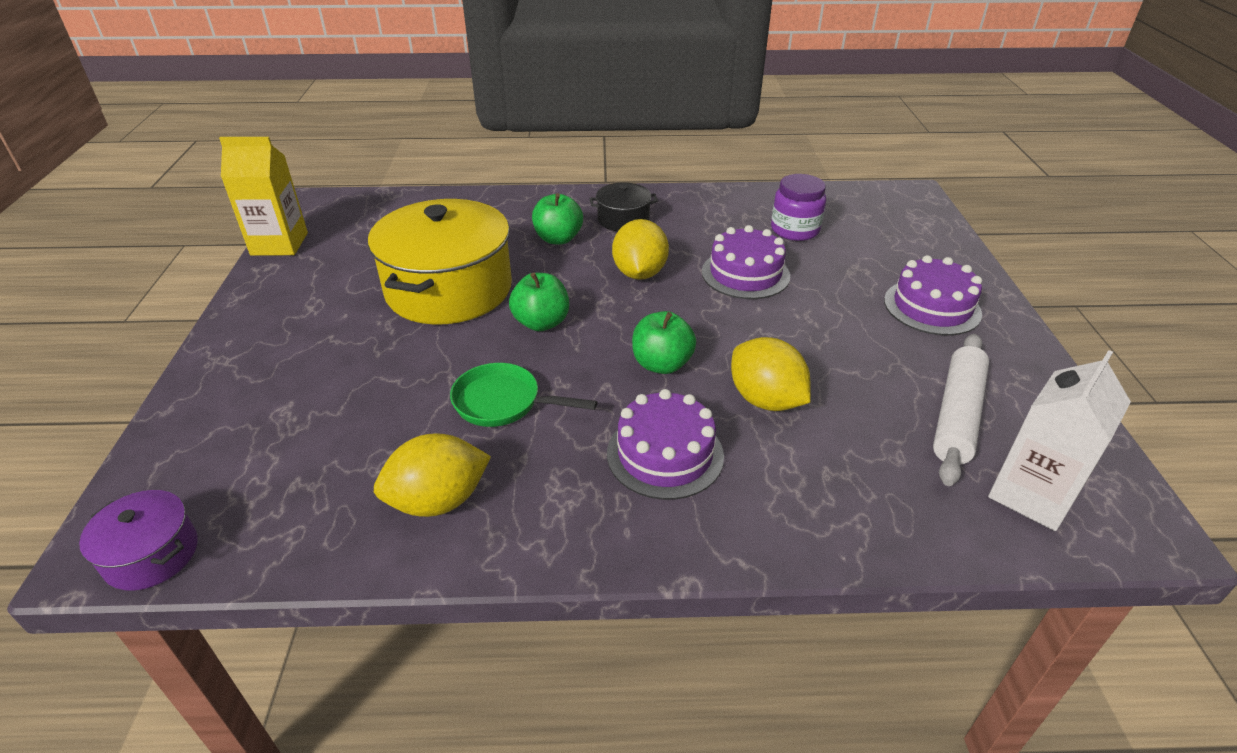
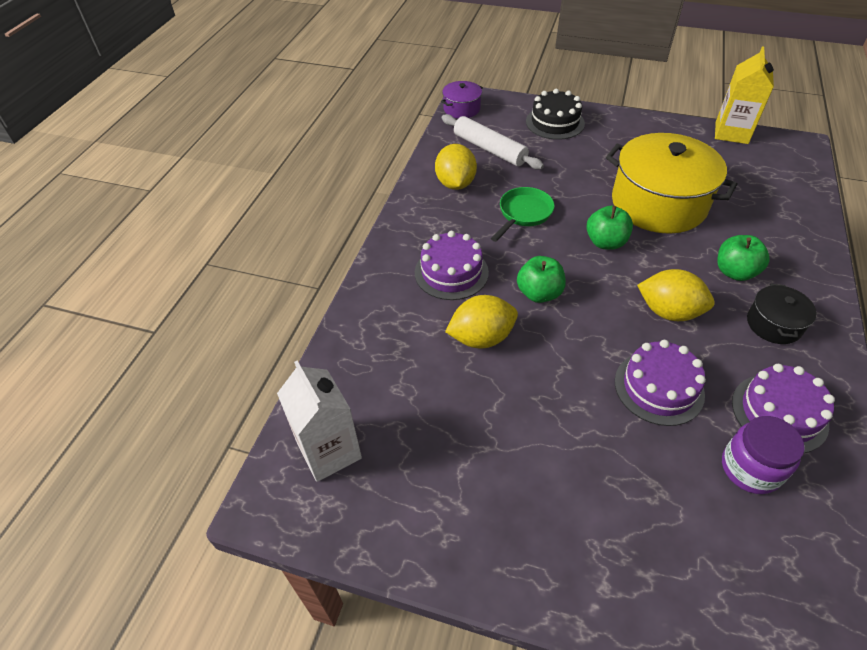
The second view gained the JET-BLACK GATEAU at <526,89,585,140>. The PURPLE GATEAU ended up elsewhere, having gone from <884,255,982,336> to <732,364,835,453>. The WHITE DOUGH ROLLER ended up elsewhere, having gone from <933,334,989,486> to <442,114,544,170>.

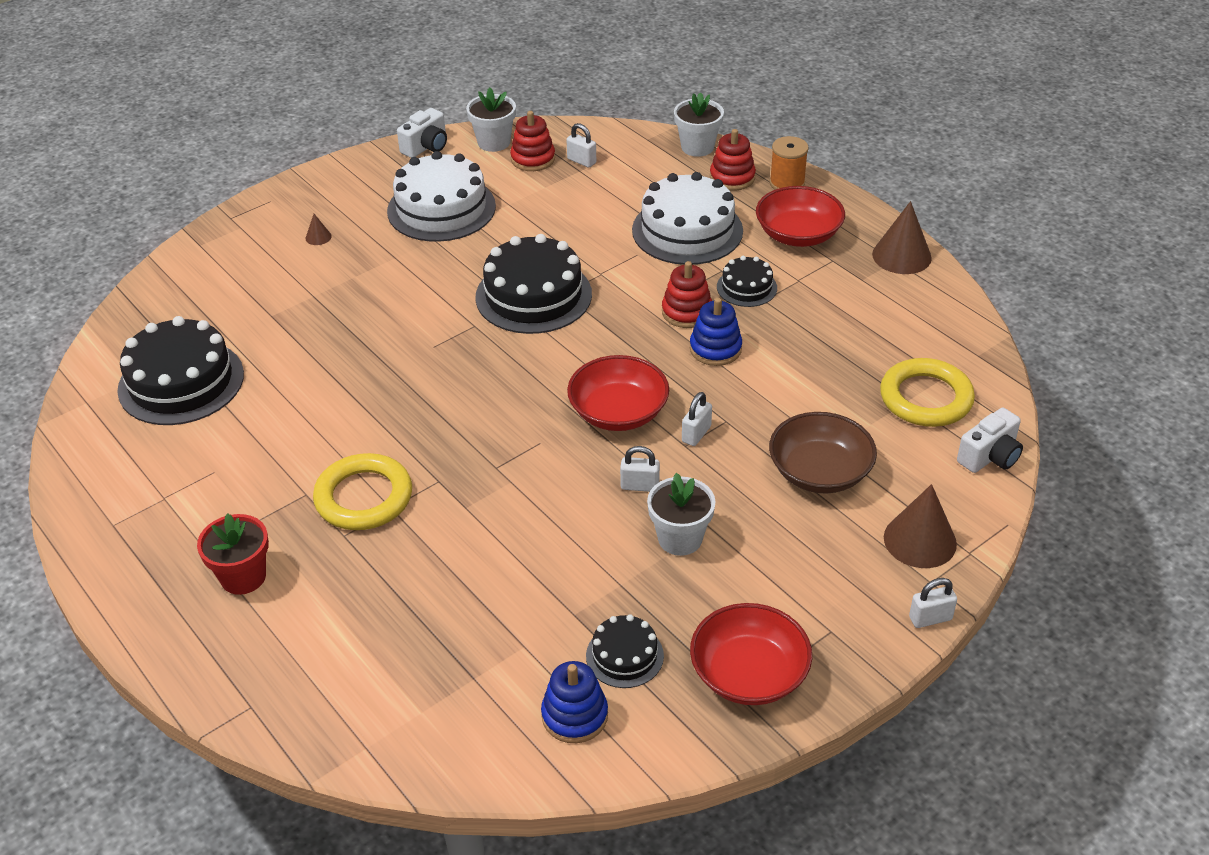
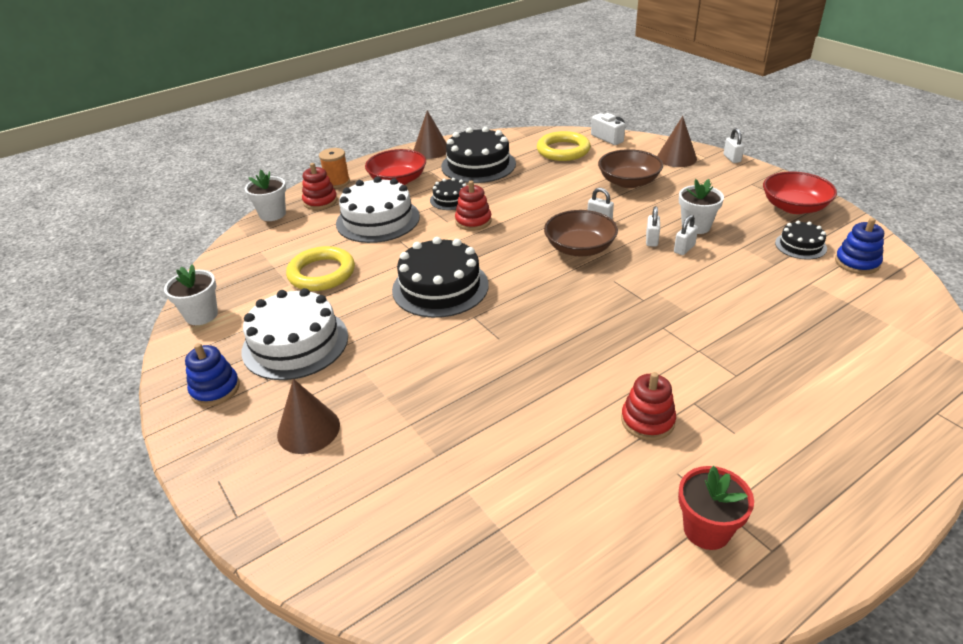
The second view lost the WHITE COMPACT CAMERA at <397,108,447,158>. The JET-BLACK GATEAU ended up elsewhere, having gone from <117,316,244,425> to <441,127,516,183>. The CRIMSON POTTED PLANT ended up elsewhere, having gone from <197,514,269,595> to <678,466,754,550>. The GOLDEN TORUS ended up elsewhere, having gone from <313,453,412,530> to <286,246,355,291>. The CRIMSON RING STACKER ended up elsewhere, having gone from <510,111,555,171> to <621,372,676,440>. The WHITE LOCK ended up elsewhere, having gone from <566,123,596,168> to <674,215,698,255>. The BLUE RING STACKER ended up elsewhere, having gone from <690,298,742,366> to <185,343,240,406>. What was the CRIMSON DEEP DISH at <567,355,669,431> turned into the RUSSET DEEP DISH at <544,210,618,256>. The size of the RUSSET CONE at <306,214,332,245> changed by a factor of 2.20.

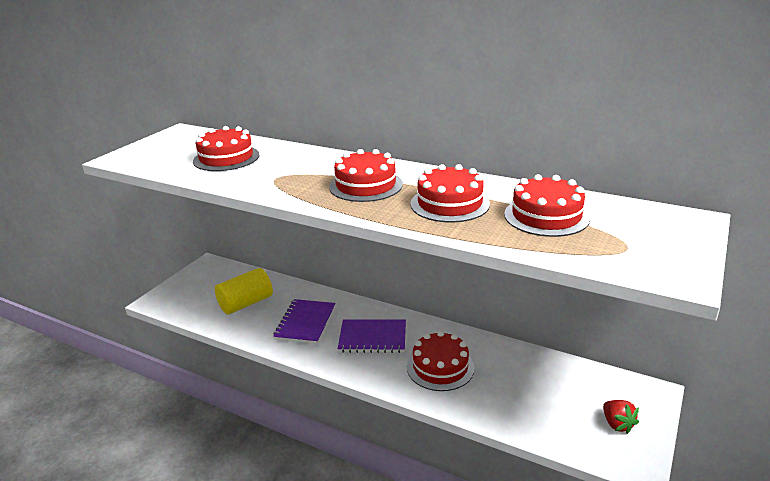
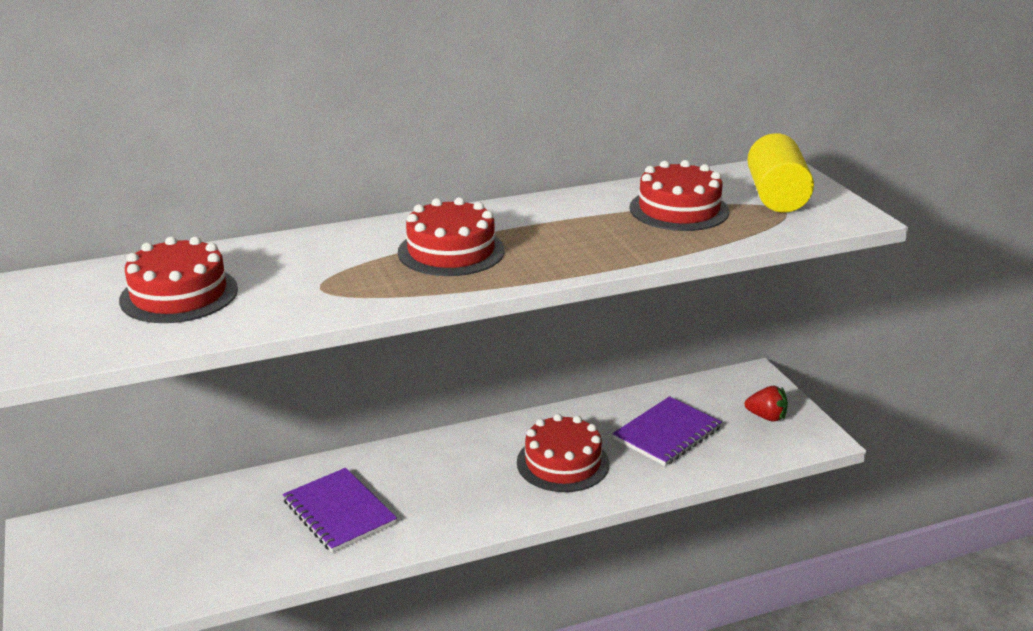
The second view lost the CRIMSON GATEAU at <410,164,490,223>. The GOLDEN CYLINDER ended up elsewhere, having gone from <215,268,273,315> to <747,133,814,213>. The PURPLE NOTEBOOK ended up elsewhere, having gone from <338,319,406,353> to <612,396,722,466>.

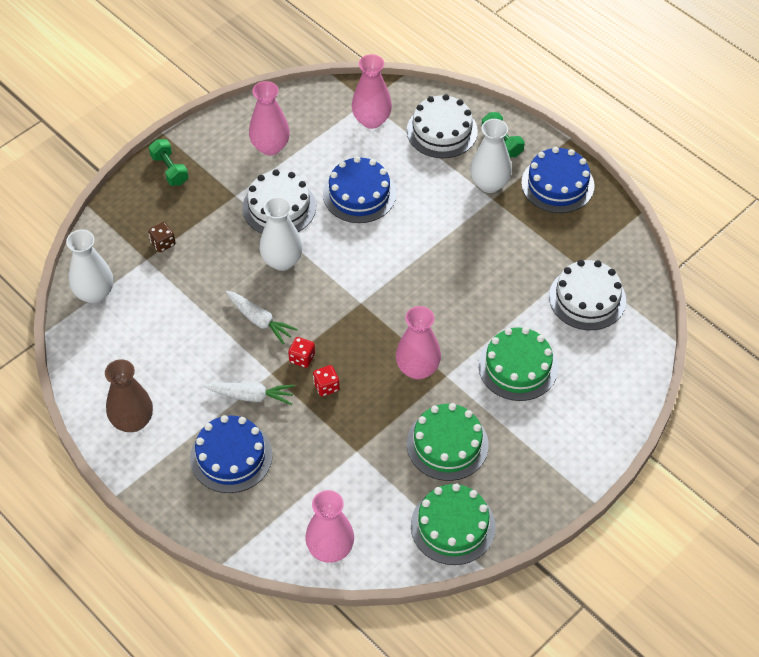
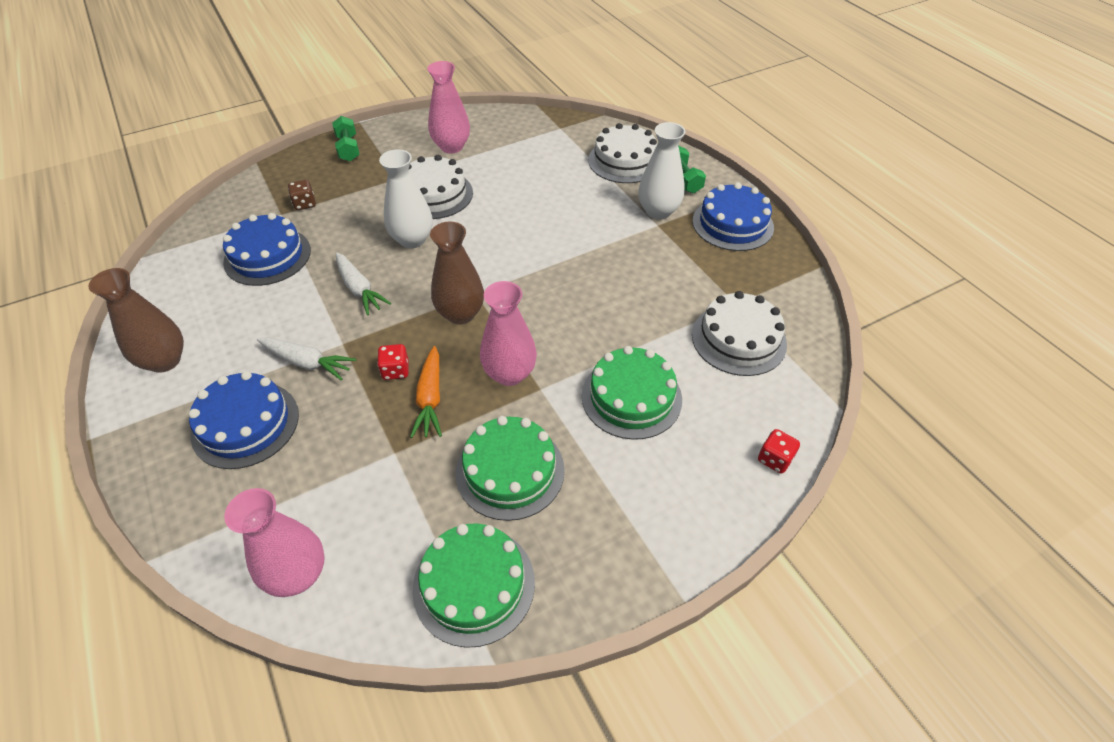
The second view lost the WHITE TALL VASE at <66,230,113,303>. The second view lost the ROSY TALL VASE at <352,54,392,129>. The second view gained the BRIGHT ORANGE CARROT at <410,346,442,438>. The second view gained the RUSSET TALL VASE at <430,222,484,324>. The CRIMSON GAME DIE ended up elsewhere, having gone from <288,337,315,368> to <758,429,800,474>. The BLUE GATEAU ended up elsewhere, having gone from <323,156,396,223> to <223,213,311,286>.

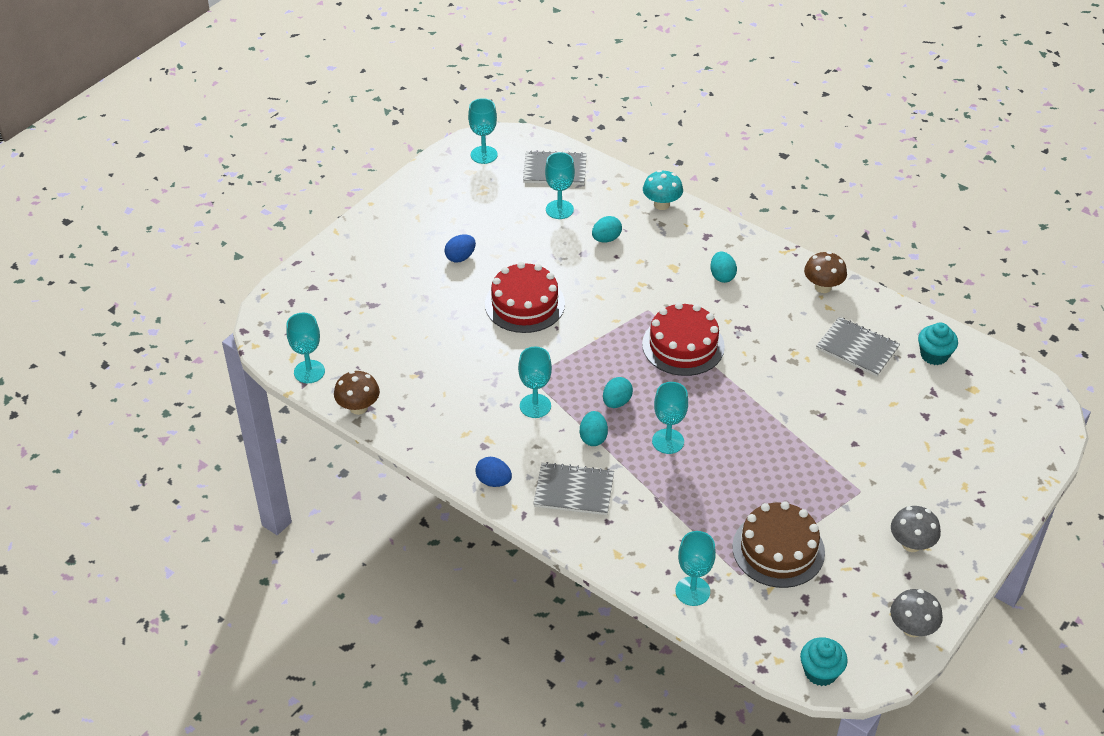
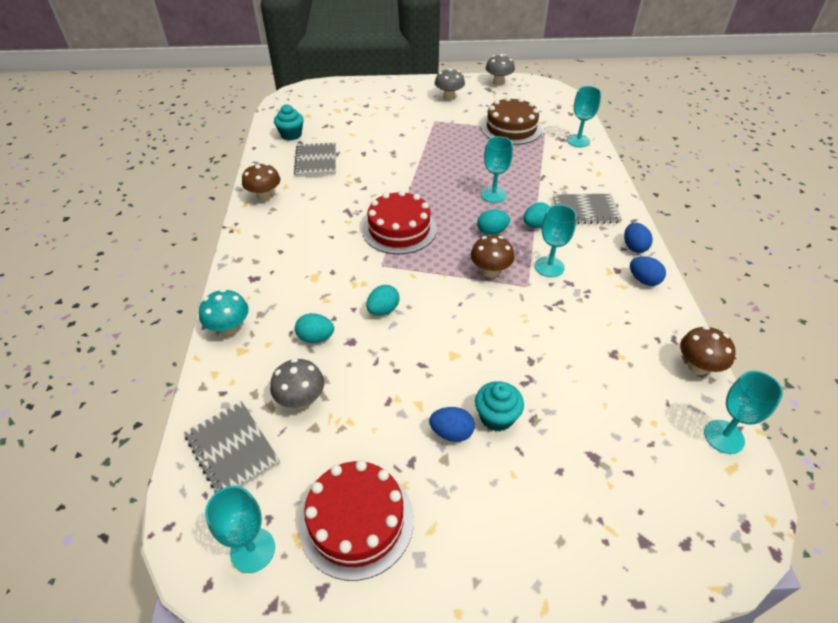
The second view gained the RUSSET FUNGUS at <471,235,515,278>. The second view gained the BLUE EGG SHAPE at <630,256,666,286>. The CRIMSON GATEAU ended up elsewhere, having gone from <485,262,565,333> to <299,460,414,581>. The TEAL EGG SHAPE ended up elsewhere, having gone from <710,251,737,283> to <366,285,399,315>. The TEAL CUPCAKE ended up elsewhere, having gone from <800,637,848,686> to <475,381,524,431>. Where the TEAL GOBLET stood at <545,152,575,219>, the ASH-GREY FUNGUS came to stand at <270,358,324,409>. The ASH-GREY NOTEBOOK at <533,462,614,515> ended up facing another way, 60 degrees counterclockwise from before.

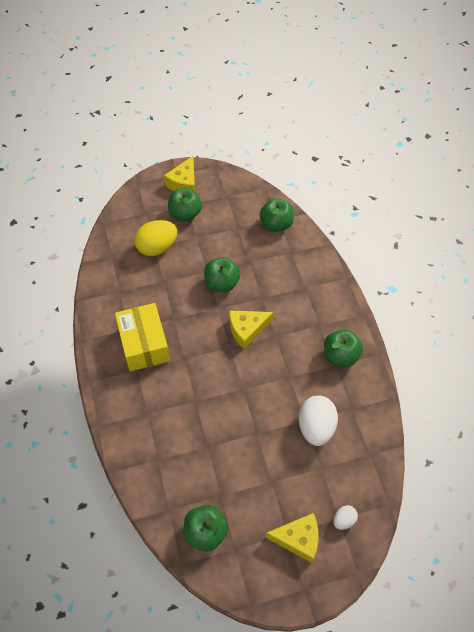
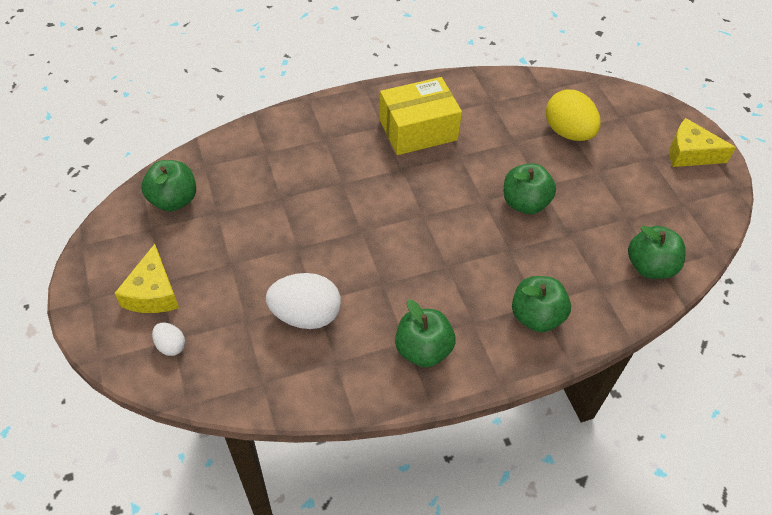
The second view lost the GOLDEN PIECE OF CHEESE at <229,310,273,349>. The EMERALD APPLE FRUIT ended up elsewhere, having gone from <168,188,202,221> to <512,276,571,332>.

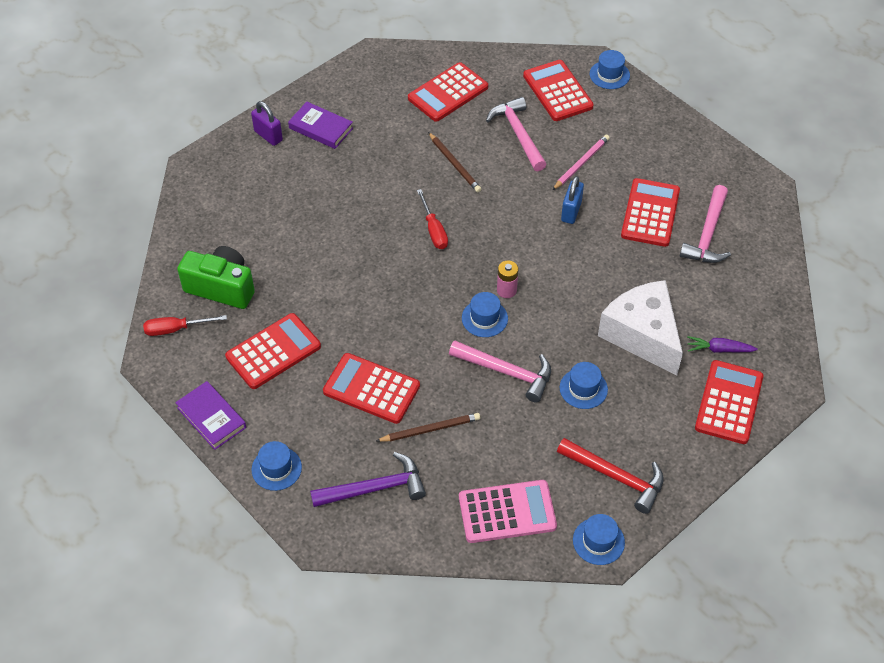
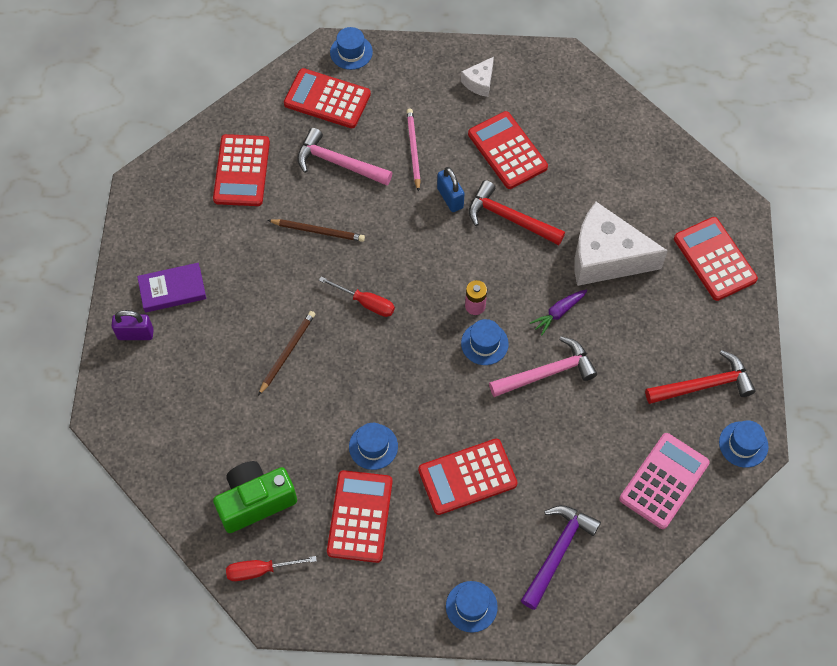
The second view lost the PURPLE BOOK at <175,381,246,450>. The second view lost the ROSY HAMMER at <680,185,731,263>. The second view gained the WHITE PIECE OF CHEESE at <461,57,494,97>. The second view gained the CRIMSON HAMMER at <469,180,565,245>. The RUSSET LEAD PENCIL ended up elsewhere, having gone from <376,413,480,442> to <258,311,315,395>. The BLUE HAT ended up elsewhere, having gone from <560,362,608,409> to <349,423,398,470>. The PURPLE CARROT ended up elsewhere, having gone from <687,336,758,353> to <530,289,587,335>. The CRIMSON SCREWDRIVER at <143,315,227,336> ended up facing another way, 45 degrees clockwise from before.

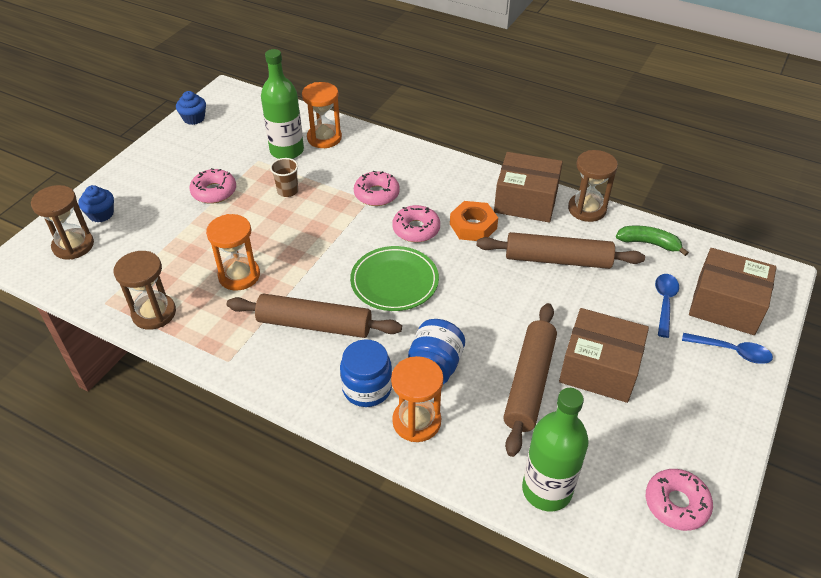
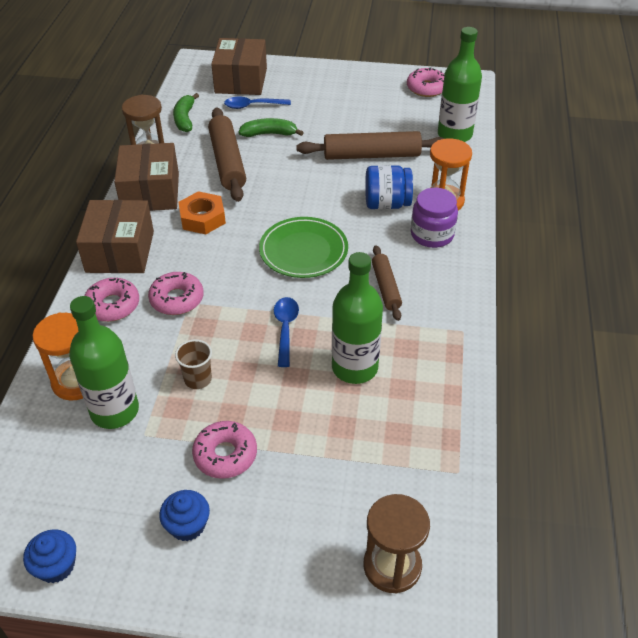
The second view lost the RUSSET HOURGLASS at <114,251,176,330>. The second view gained the EMERALD TOY BANANA at <239,118,304,137>. The BLUE CUPCAKE ended up elsewhere, having gone from <78,185,114,222> to <159,490,210,541>. The ROSY GLAZED DONUT ended up elsewhere, having gone from <392,205,440,242> to <84,278,139,322>. The RUSSET PACKAGE ended up elsewhere, having gone from <559,308,649,403> to <76,200,154,273>. The BLUE TABLESPOON ended up elsewhere, having gone from <682,333,773,364> to <274,297,299,367>. Where the BRIGHT ORANGE HOURGLASS stood at <206,214,260,291>, the EMERALD DRINK BOTTLE came to stand at <332,252,383,384>. What was the BLUE JAR at <340,339,392,407> turned into the PURPLE JAR at <411,188,458,248>. The size of the RUSSET DOUGH ROLLER at <227,293,402,338> changed by a factor of 0.58.

